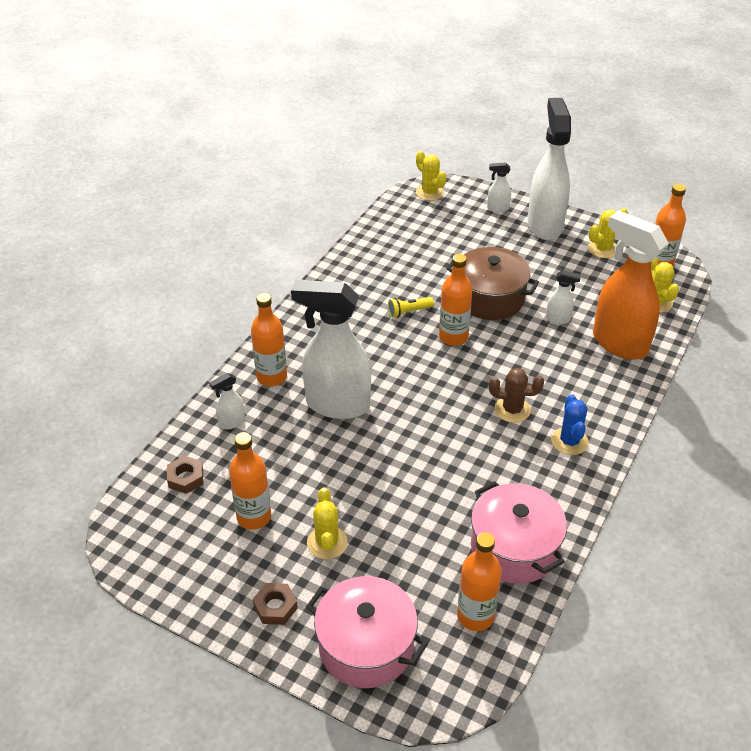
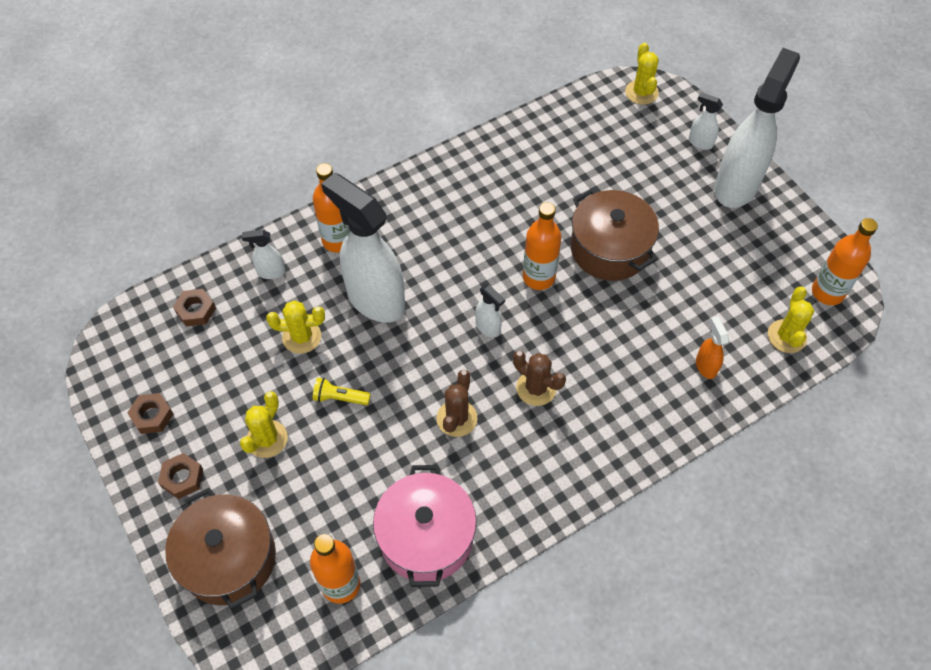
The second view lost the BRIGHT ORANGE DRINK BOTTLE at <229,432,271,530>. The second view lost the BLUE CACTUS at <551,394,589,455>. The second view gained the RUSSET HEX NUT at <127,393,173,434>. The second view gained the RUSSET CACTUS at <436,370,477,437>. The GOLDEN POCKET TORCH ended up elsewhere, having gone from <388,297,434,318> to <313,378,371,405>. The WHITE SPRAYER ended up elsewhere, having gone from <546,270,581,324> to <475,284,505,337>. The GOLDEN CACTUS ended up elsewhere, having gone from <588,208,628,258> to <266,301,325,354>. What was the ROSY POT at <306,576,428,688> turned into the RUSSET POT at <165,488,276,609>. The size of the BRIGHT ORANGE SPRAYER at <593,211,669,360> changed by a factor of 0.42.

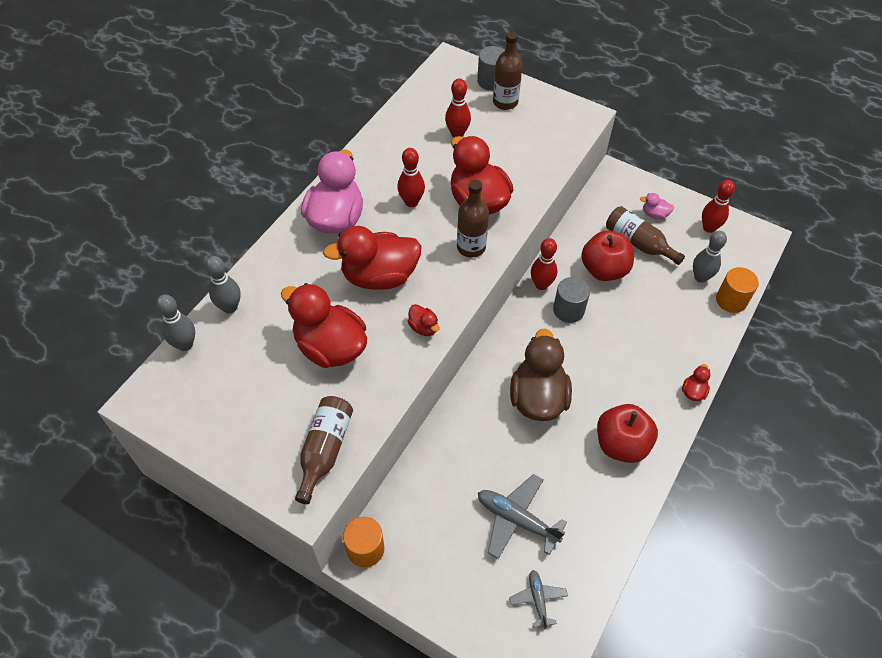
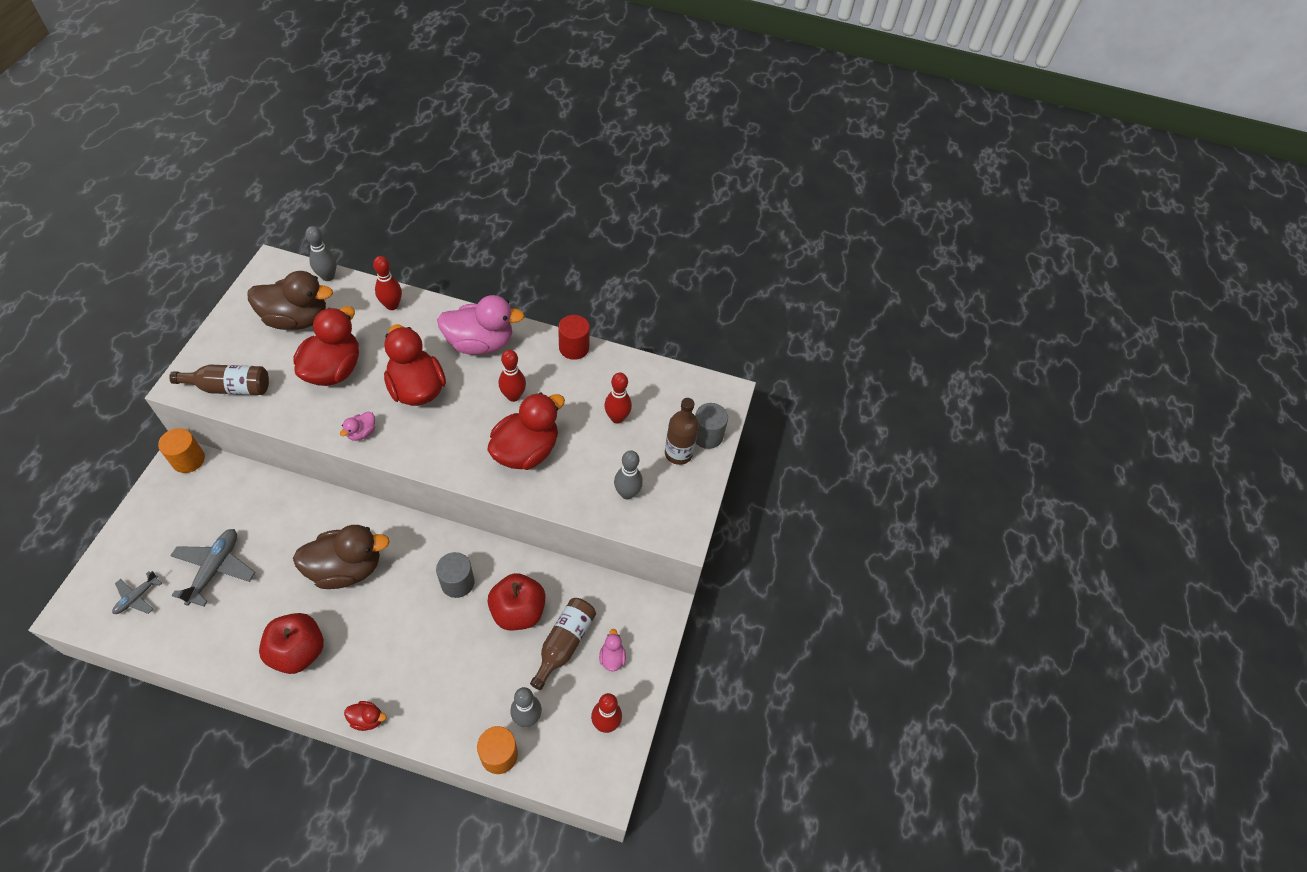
The second view lost the RUSSET DRINK BOTTLE at <457,180,489,258>. The second view gained the RUSSET TOY DUCK at <247,271,333,330>. The second view gained the CRIMSON CYLINDER at <558,315,590,360>. The ASH-GREY BOWLING PIN ended up elsewhere, having gone from <205,256,241,314> to <614,450,643,499>. The CRIMSON BOWLING PIN ended up elsewhere, having gone from <531,238,558,290> to <373,256,402,310>. What was the CRIMSON TOY DUCK at <408,304,439,336> turned into the ROSY TOY DUCK at <340,412,375,441>. The ASH-GREY PLANE at <509,570,568,629> ended up facing another way, 150 degrees clockwise from before.

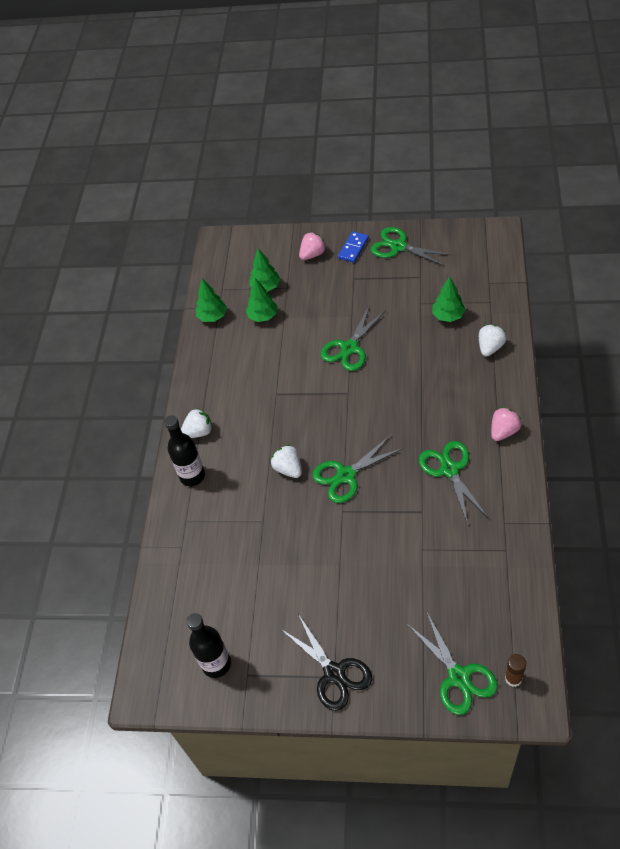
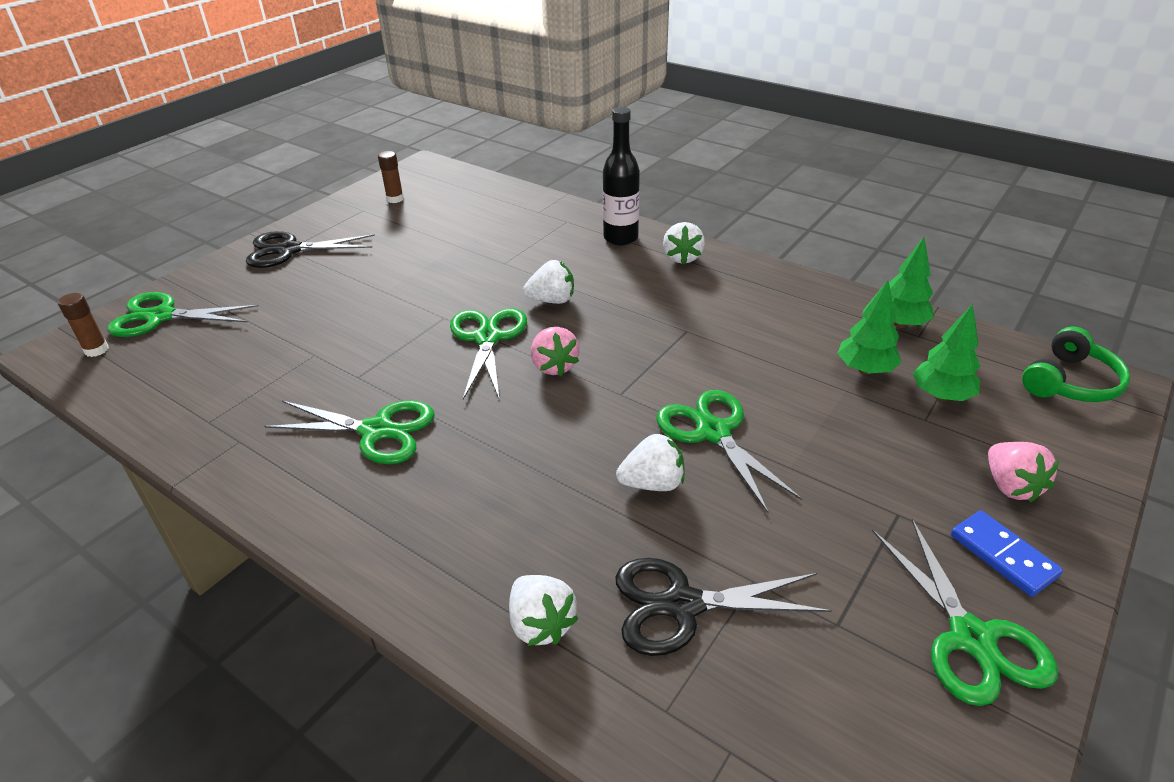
The second view gained the WHITE BERRY at <616,433,685,491>. The second view gained the EMERALD HEADPHONES at <1022,327,1130,402>. The ROSY BERRY ended up elsewhere, having gone from <491,407,522,441> to <531,327,579,376>. Where the JET-BLACK DRINK BOTTLE stood at <187,613,231,678>, the RUSSET GLUE STICK came to stand at <378,151,404,203>. Where the EMERALD TREE stood at <432,276,465,322>, the JET-BLACK SCISSORS came to stand at <615,558,832,656>. The EMERALD SCISSORS at <371,227,453,266> ended up facing another way, 105 degrees clockwise from before.

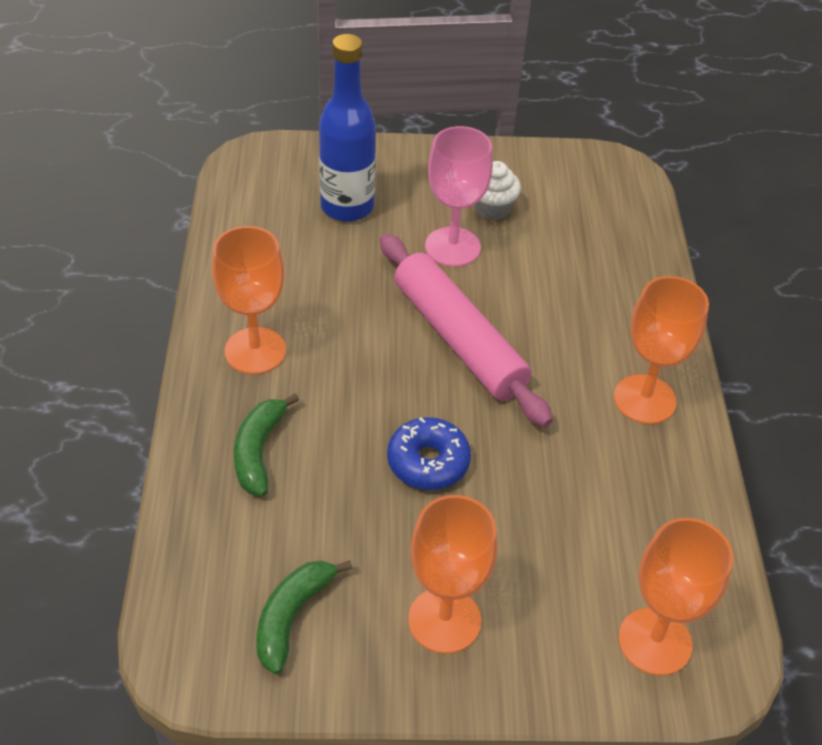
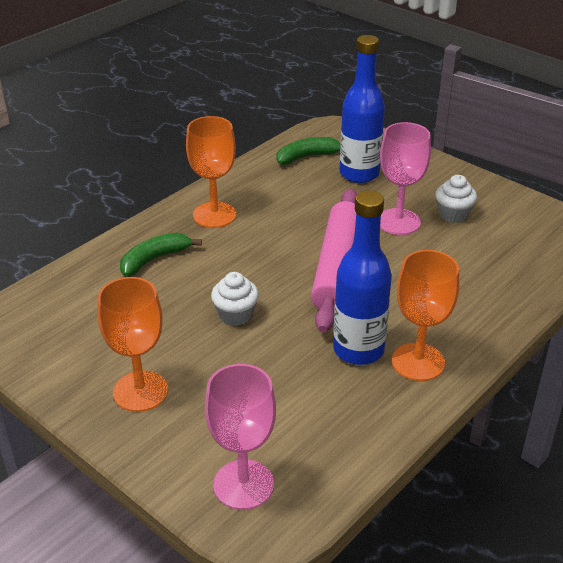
The second view gained the BLUE DRINK BOTTLE at <333,190,392,365>. The EMERALD TOY BANANA ended up elsewhere, having gone from <257,560,353,674> to <276,137,340,165>. Where the BLUE GLAZED DONUT stood at <387,417,471,490>, the WHITE CUPCAKE came to stand at <211,272,259,326>. What was the BRIGHT ORANGE GOBLET at <618,518,733,676> turned into the ROSY GOBLET at <205,364,276,510>.

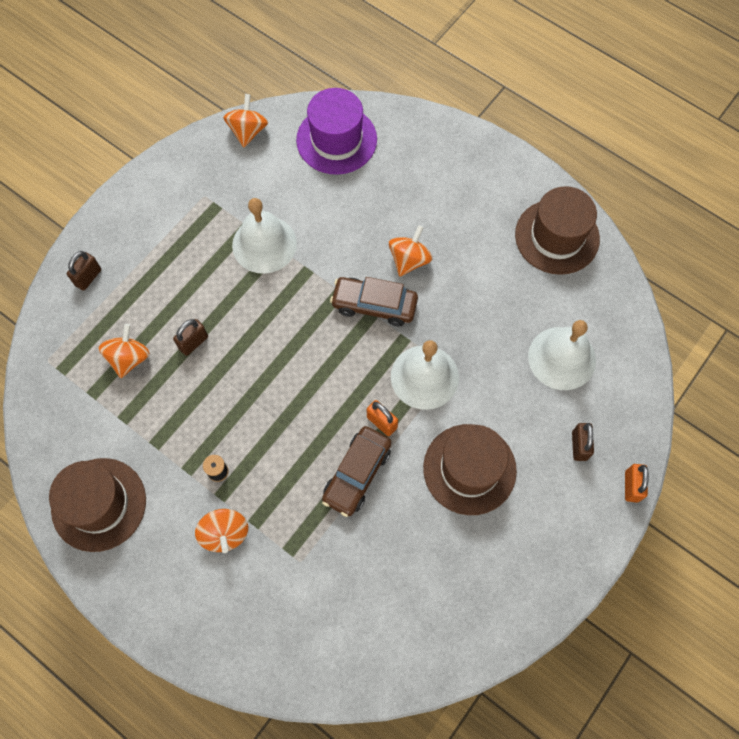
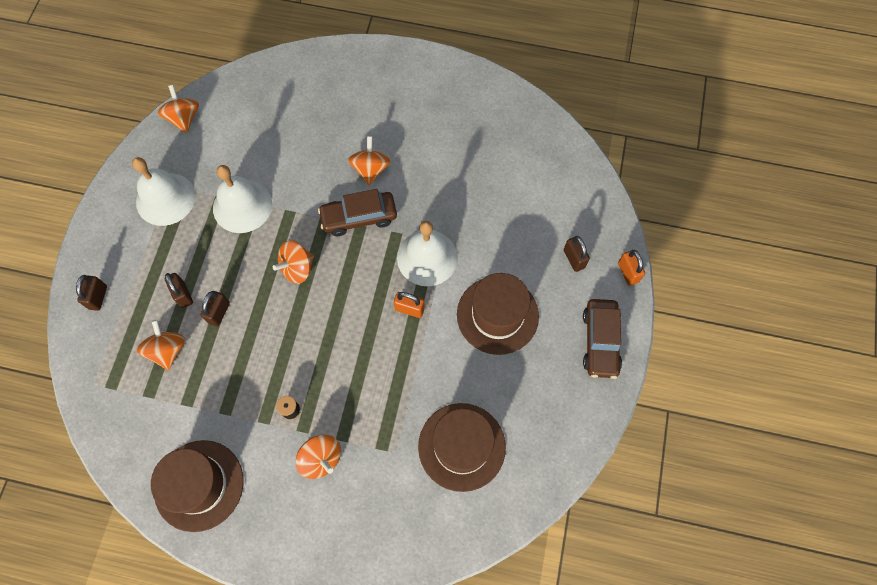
The second view lost the PURPLE HAT at <296,88,377,175>. The second view gained the RUSSET LOCK at <164,273,193,308>. The second view gained the BRIGHT ORANGE WHIRLIGIG at <273,240,314,284>. The RUSSET TOY CAR ended up elsewhere, having gone from <322,426,392,517> to <583,299,622,379>. The RUSSET HAT ended up elsewhere, having gone from <515,186,600,275> to <418,403,506,492>. The WHITE HAND BELL ended up elsewhere, having gone from <528,320,596,390> to <132,157,195,226>.

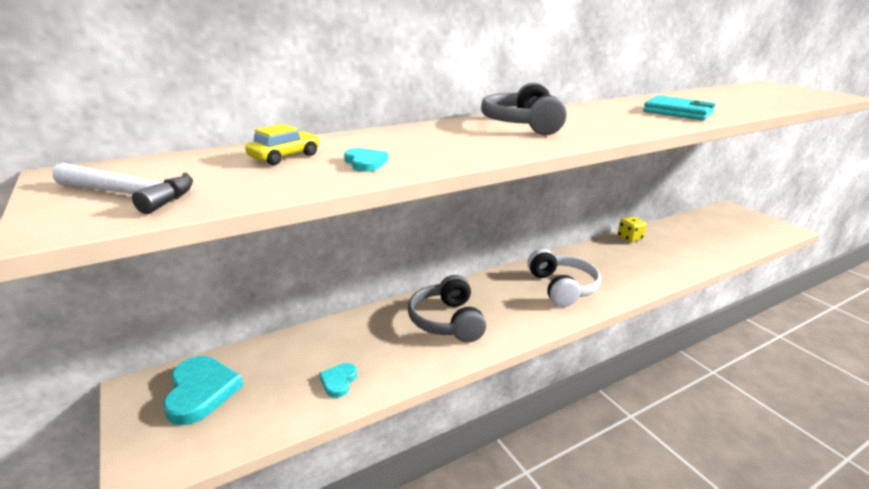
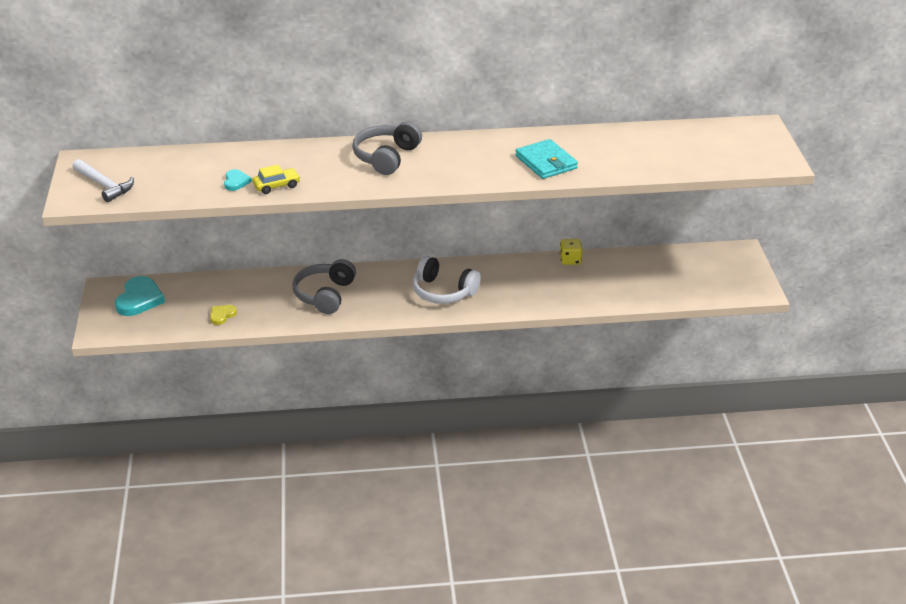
The GOLDEN TOY CAR ended up elsewhere, having gone from <245,124,320,165> to <252,165,300,194>. What was the TEAL LOVE HEART at <319,363,357,398> turned into the GOLDEN LOVE HEART at <210,305,237,325>. The WHITE HEADPHONES at <528,249,601,307> ended up facing another way, 105 degrees clockwise from before.

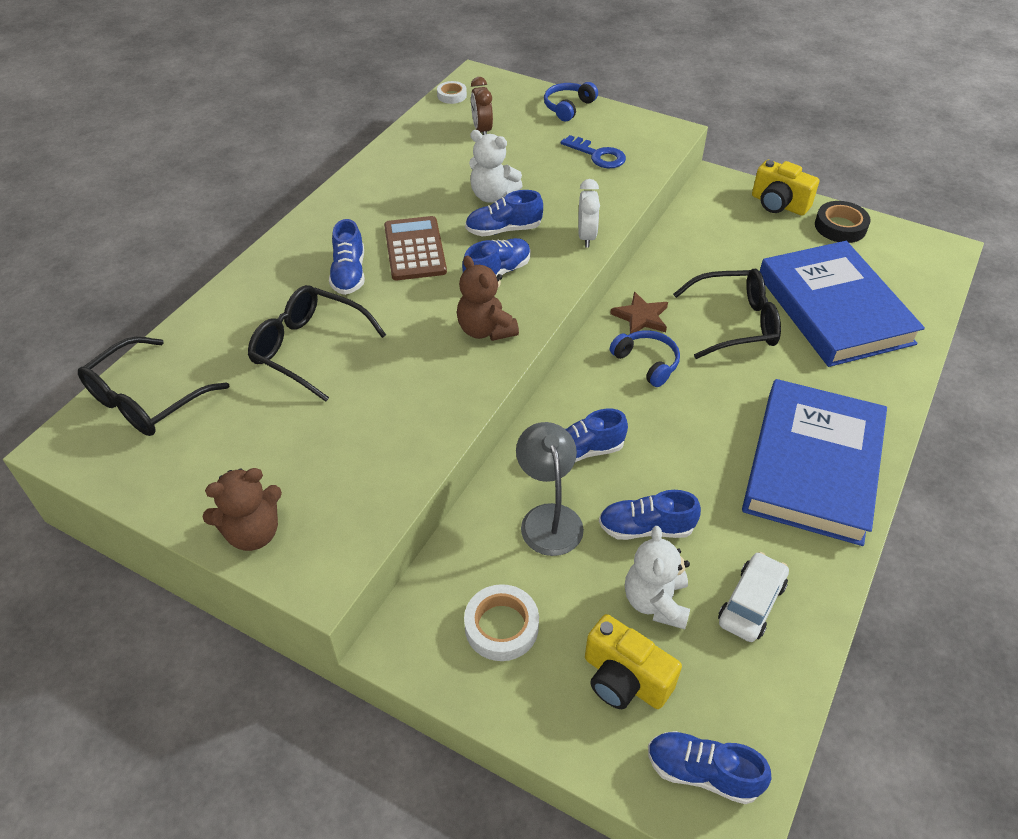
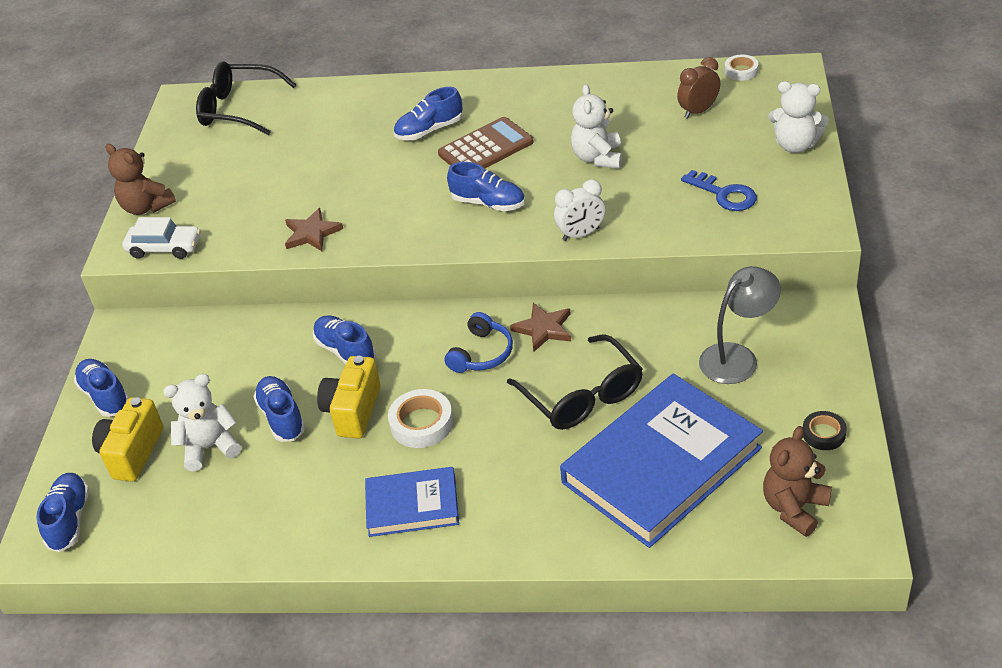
The second view lost the JET-BLACK EYEGLASSES at <248,285,386,402>. The second view gained the RUSSET FIVE-POINTED STAR at <285,208,343,251>. The RUSSET TEDDY BEAR ended up elsewhere, having gone from <457,256,519,341> to <763,426,832,537>. The WHITE TAPE ended up elsewhere, having gone from <464,584,539,661> to <388,389,453,448>. The BLUE LACE-UP SHOE ended up elsewhere, having gone from <465,190,543,236> to <74,359,129,417>. The ASH-GREY DESK LAMP ended up elsewhere, having gone from <516,422,584,556> to <699,266,781,384>. The WHITE TOY CAR ended up elsewhere, having gone from <718,552,789,642> to <122,217,201,259>. The GOLDEN COMPACT CAMERA ended up elsewhere, having gone from <752,160,819,216> to <317,356,381,438>. Where the BLUE HEADPHONES stood at <544,82,598,121>, the WHITE TEDDY BEAR came to stand at <768,81,829,153>. The BLUE LATCHKEY at <561,135,626,168> ended up facing another way, 60 degrees counterclockwise from before. The size of the BLUE BOOK at <742,379,887,546> changed by a factor of 0.53. The size of the JET-BLACK TAPE at <815,201,871,243> changed by a factor of 0.64.

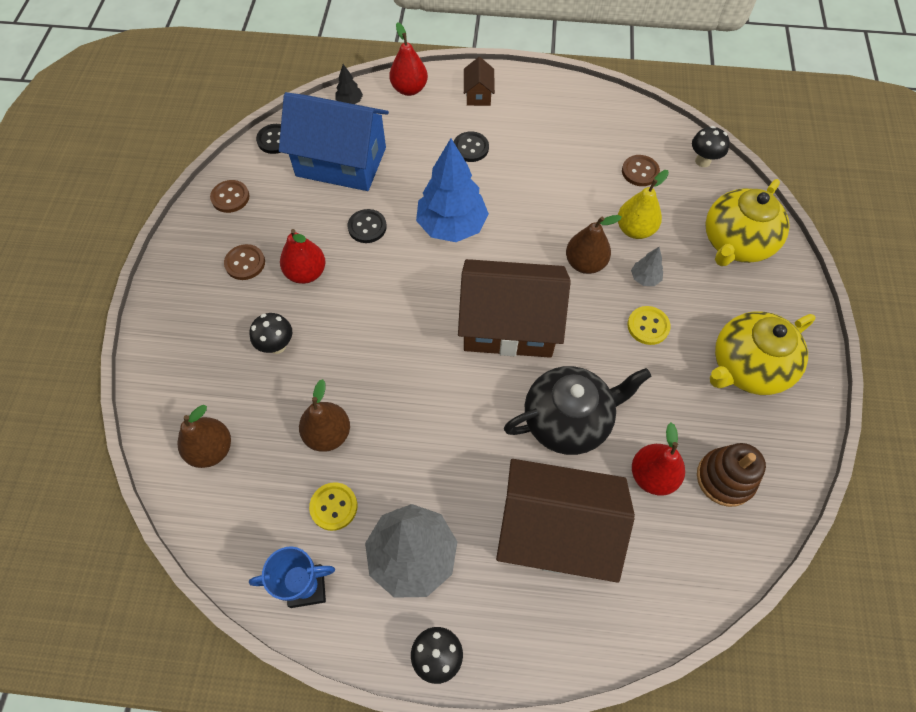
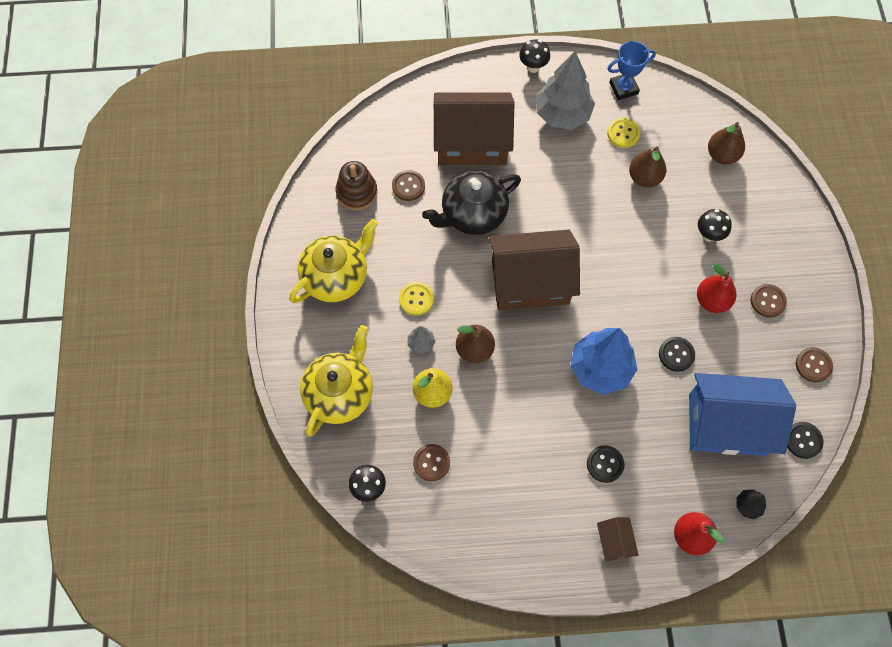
Where the CRIMSON PEAR stood at <632,423,685,496>, the RUSSET SEWING BUTTON came to stand at <392,170,425,201>.

